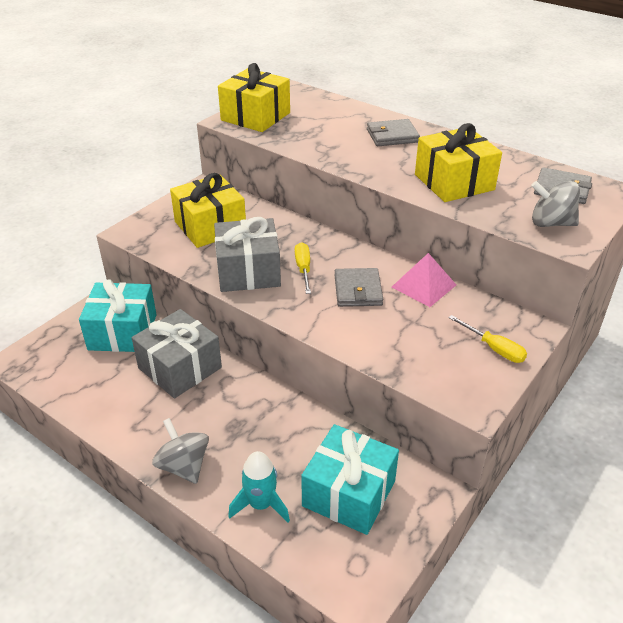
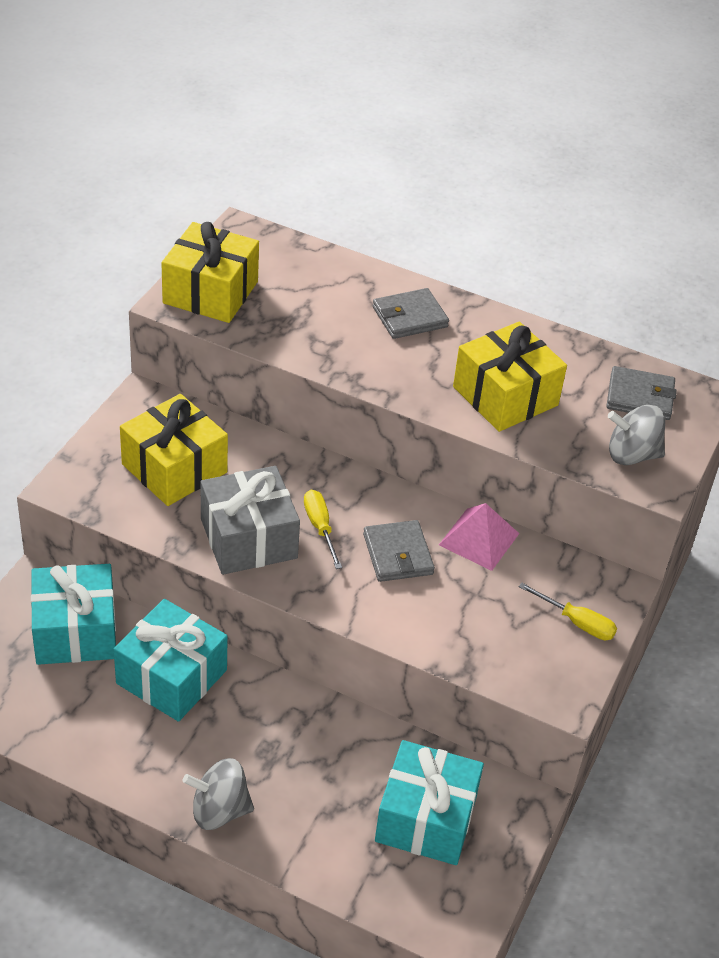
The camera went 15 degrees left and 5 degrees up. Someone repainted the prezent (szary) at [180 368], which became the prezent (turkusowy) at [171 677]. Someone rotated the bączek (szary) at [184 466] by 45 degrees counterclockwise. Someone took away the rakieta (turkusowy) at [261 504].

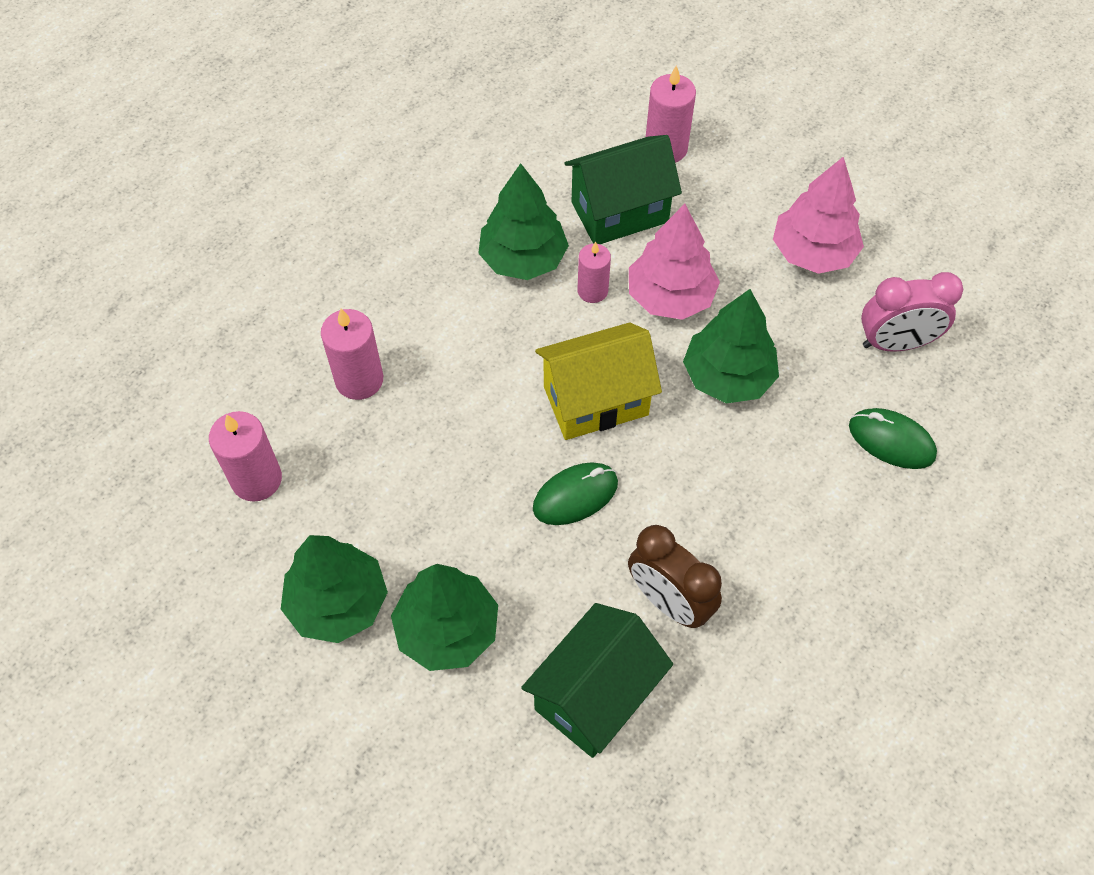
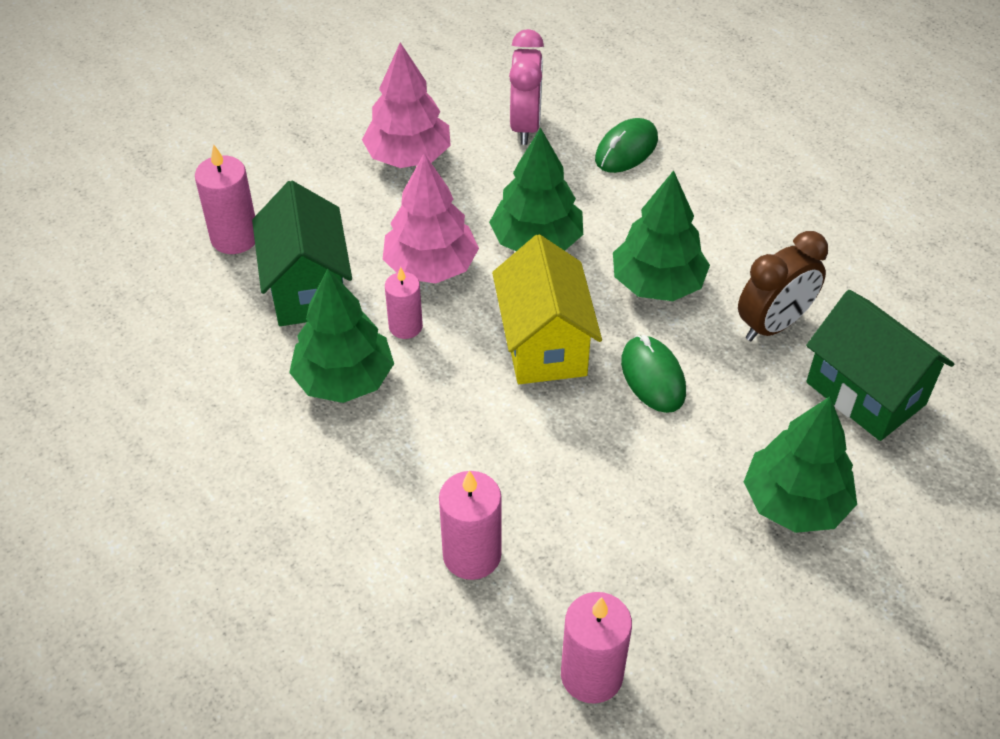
The camera went 80 degrees left and 10 degrees down. Someone carried the drzewko (zielony) from [338 603] to [657 284].

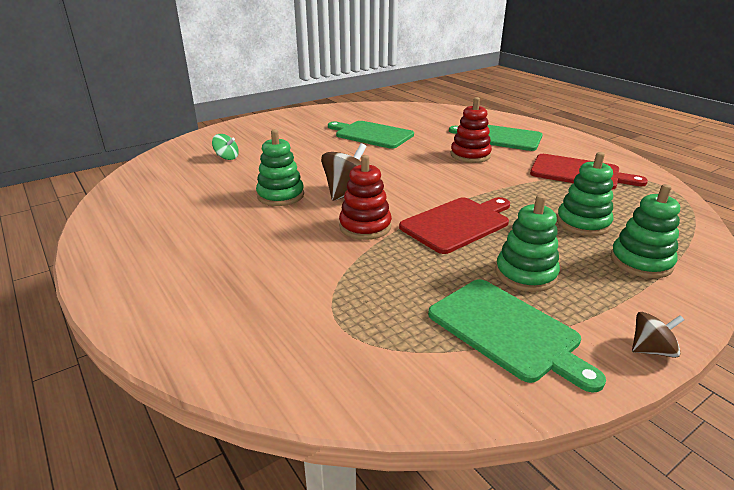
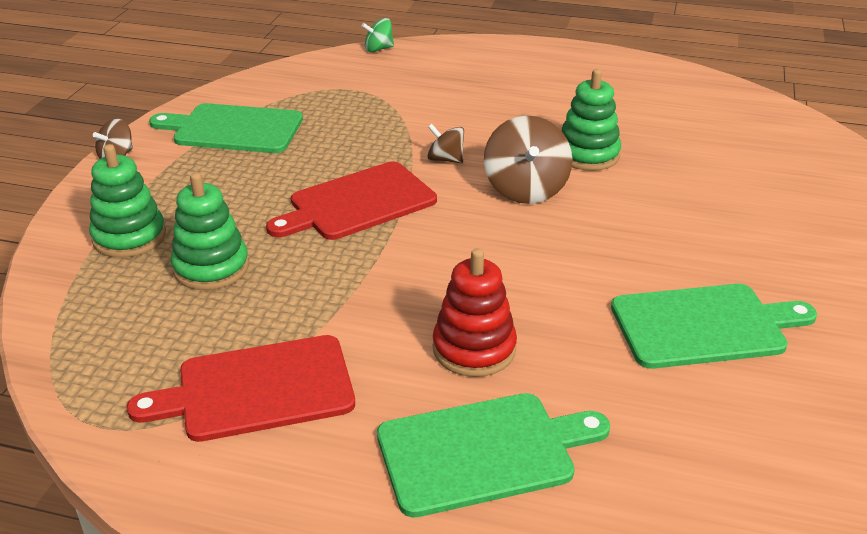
The camera went 140 degrees right and 5 degrees up. Someone carried the bączek (zielony) from [227 157] to [378 49]. Someone swapped the zabawka nakładanka (czerwony) at [365 226] for the bączek (brązowy) at [445 159]. Someone took away the zabawka nakładanka (zielony) at [525 274]. Someone rotated the deska do krojenia (czerwony) at [458 223] by 45 degrees clockwise.

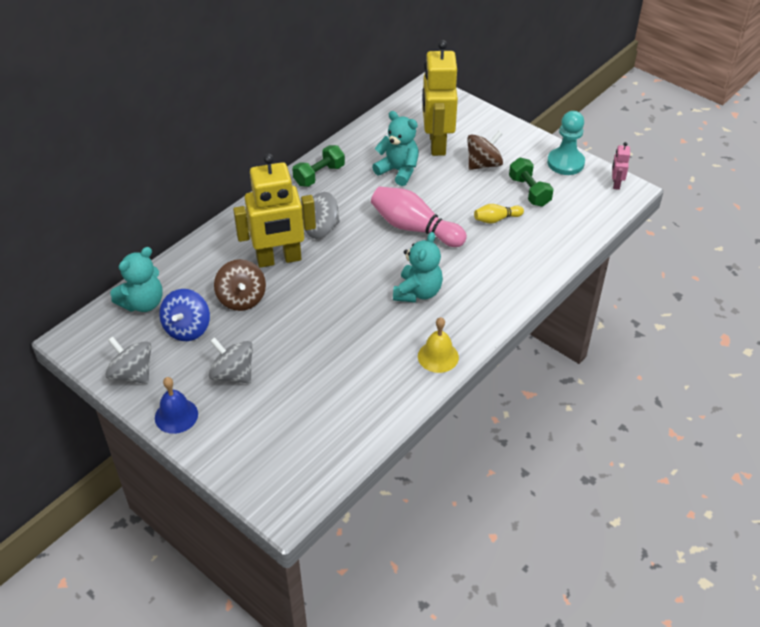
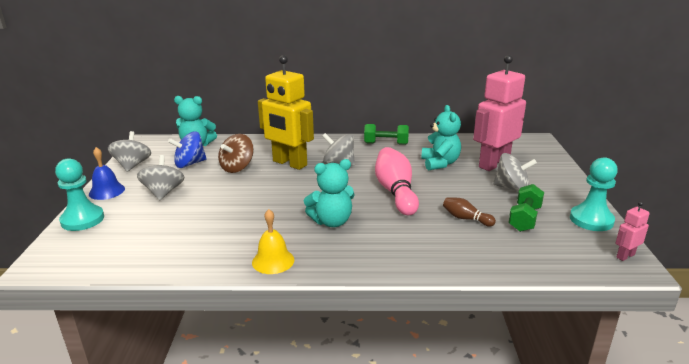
The camera went 50 degrees right and 20 degrees down. Someone repainted the robot (żółty) at [436 143], which became the robot (różowy) at [493 164]. Someone repainted the bączek (brązowy) at [483 164], which became the bączek (szary) at [512 188]. Someone repainted the kręgiel (żółty) at [496 219], which became the kręgiel (brązowy) at [466 218]. Someone put down the pionek (turkusowy) at [82 220].

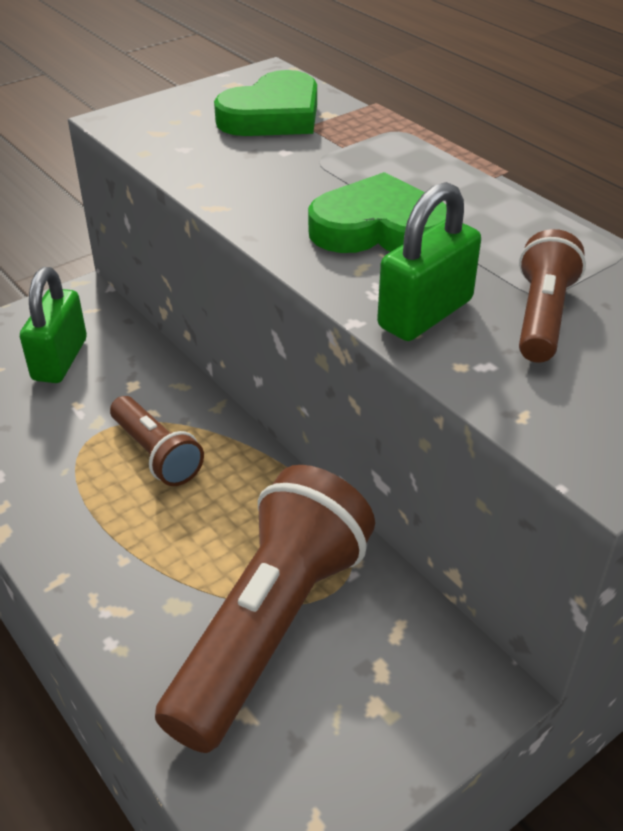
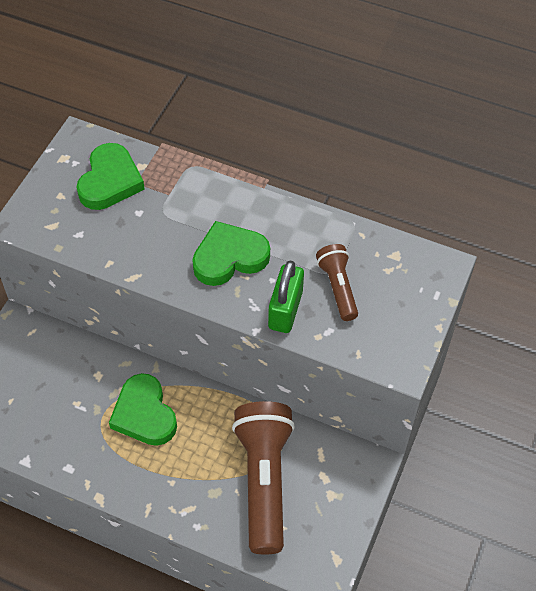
The camera went 30 degrees left and 15 degrees up. Someone took away the kłódka (zielony) at [60 359]. Someone swapped the latarka (brązowy) at [156 454] for the serce (zielony) at [144 414].

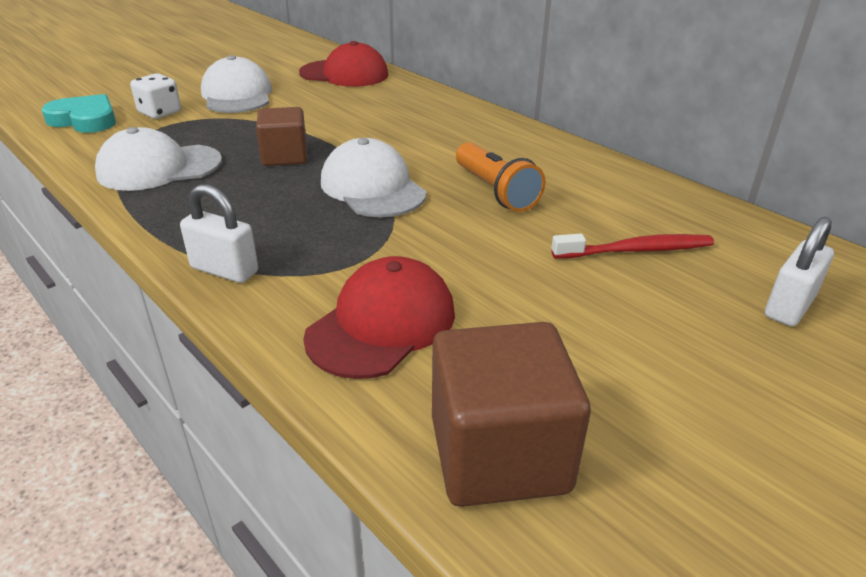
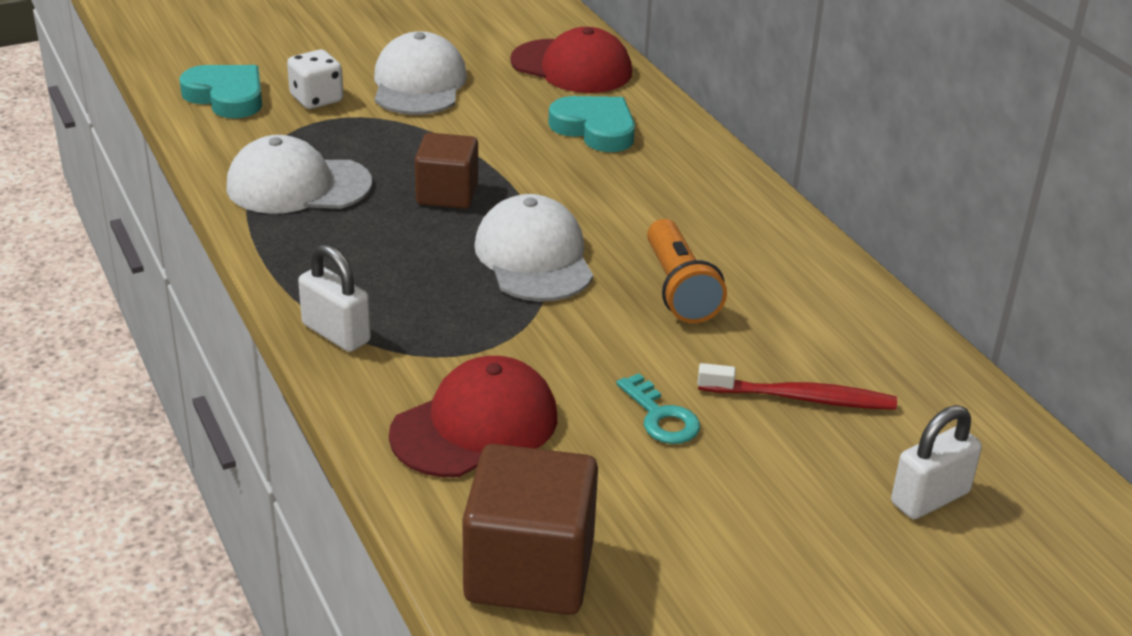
The camera went 15 degrees right and 0 degrees up. Someone put down the serce (turkusowy) at [595 129]. Someone put down the klucz (turkusowy) at [661 417].

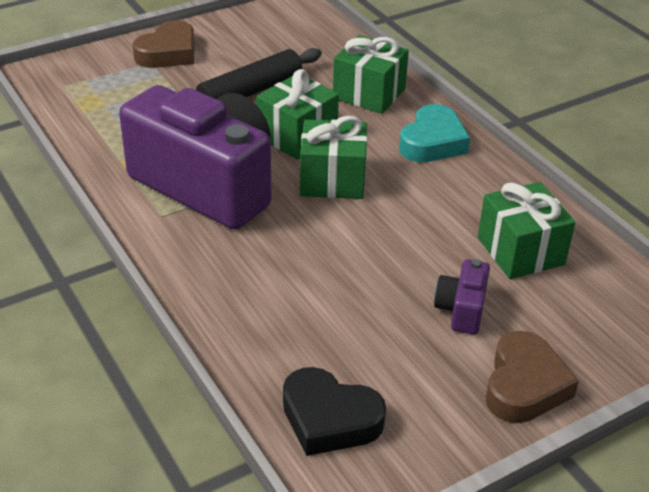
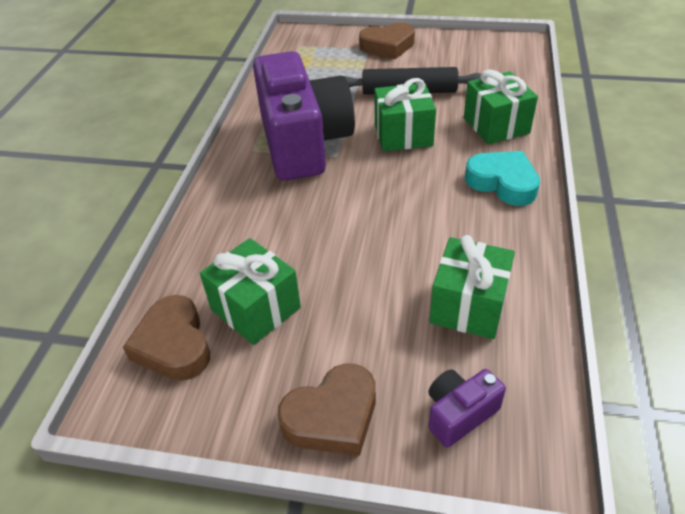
The camera went 45 degrees right and 5 degrees up. Someone rotated the serce (turkusowy) at [432 142] by 120 degrees counterclockwise. Someone carried the prezent (zielony) from [332 180] to [255 308]. Someone carried the aparat fotograficzny (fioletowy) from [461 309] to [459 414]. Someone repainted the serce (czarny) at [329 419], which became the serce (brązowy) at [174 345].

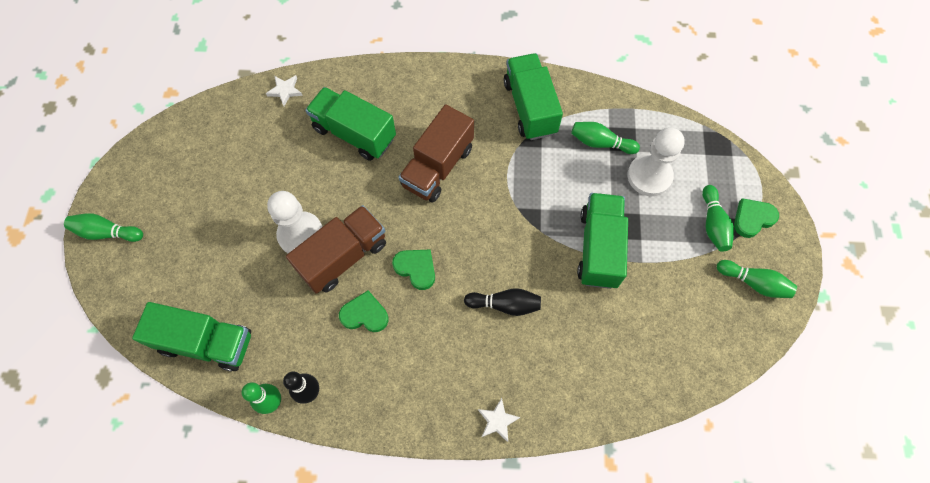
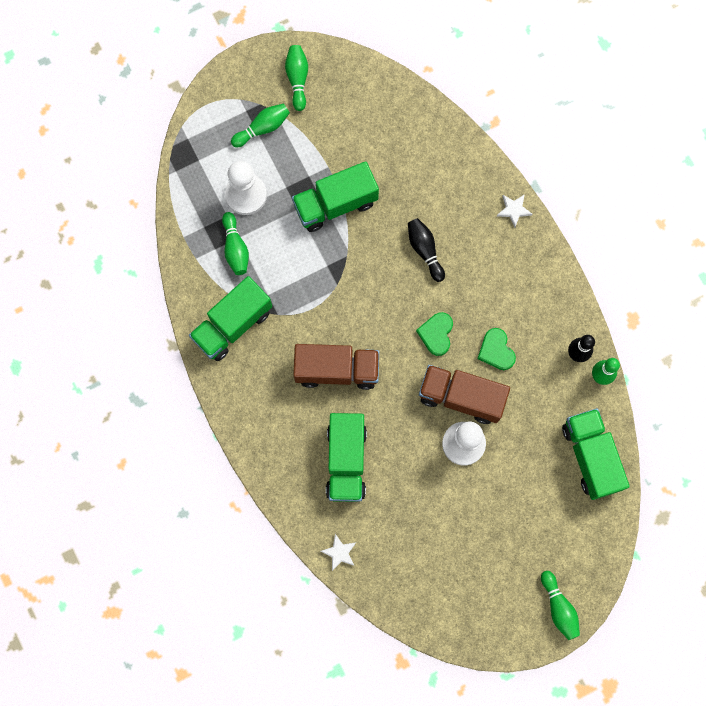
The camera went 120 degrees left and 10 degrees up. Someone took away the serce (zielony) at [752 218].

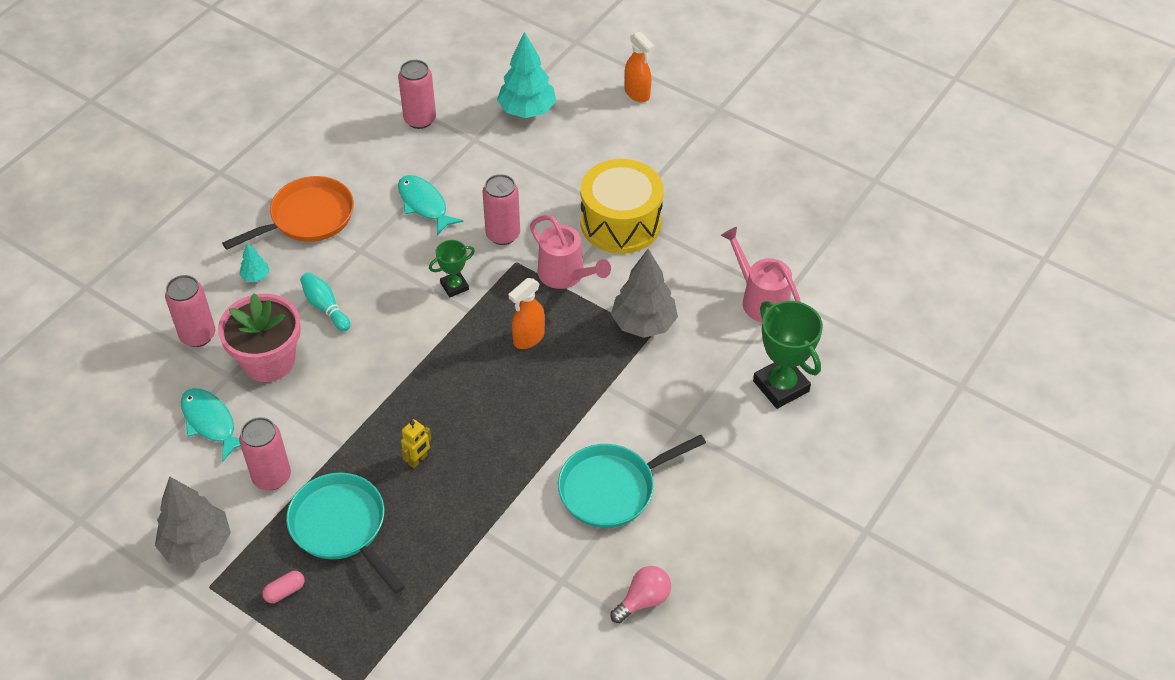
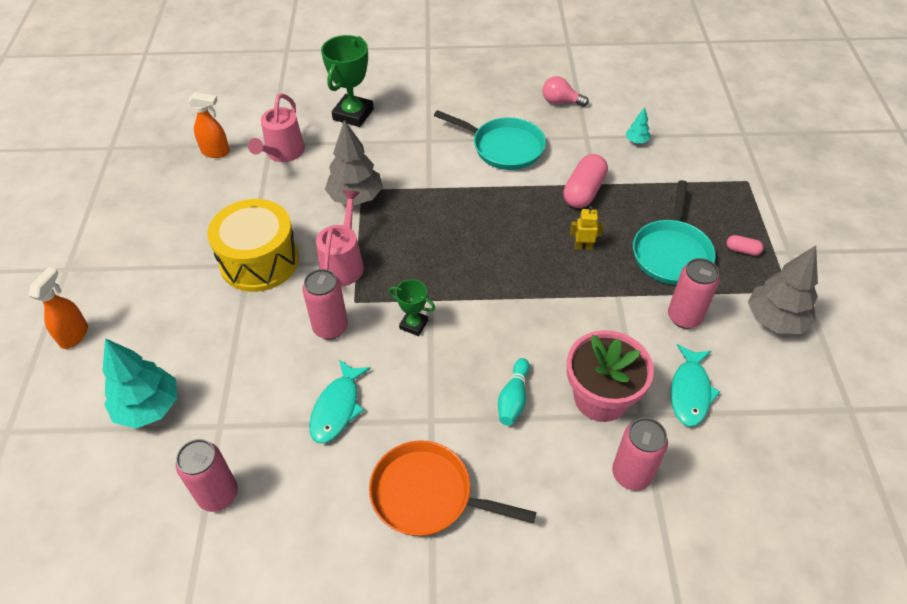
The camera went 125 degrees left and 0 degrees up. Someone carried the drzewko (turkusowy) from [256 276] to [636 141]. Someone carried the spryskiwacz (pomarańczowy) from [528 338] to [216 152]. Someone put down the kapsułka (różowy) at [584 192].

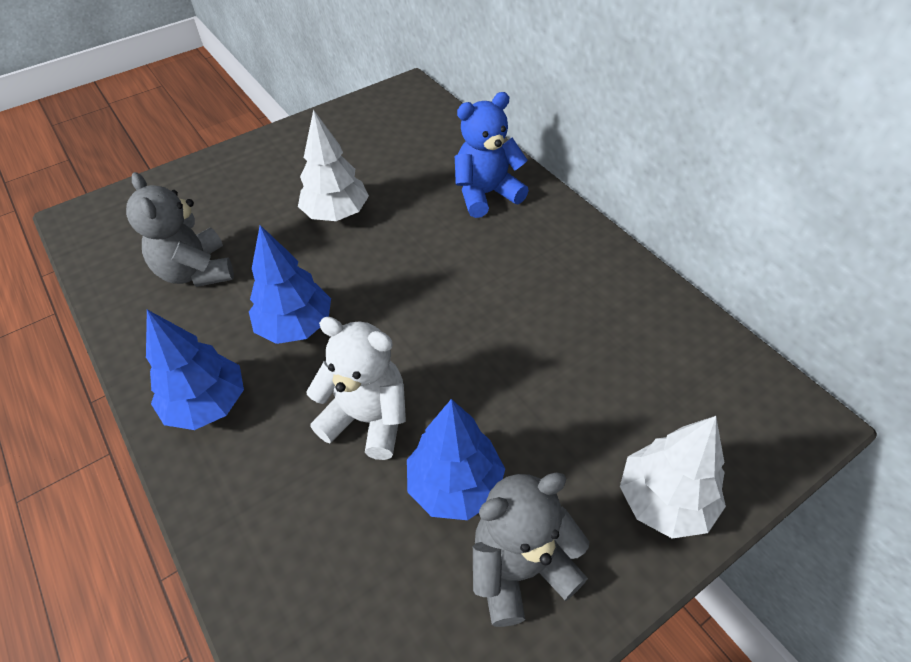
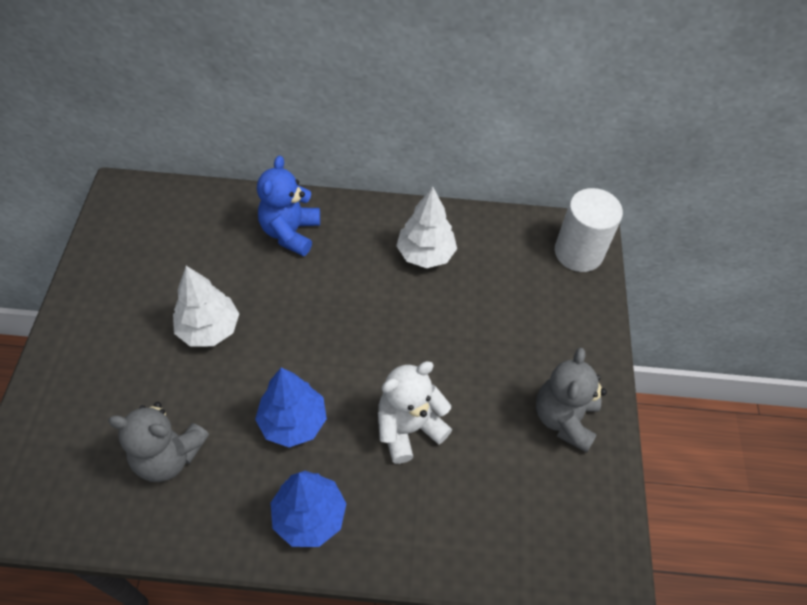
The camera went 55 degrees left and 5 degrees up. Someone took away the drzewko (niebieski) at [455 485]. Someone carried the drzewko (biały) from [664 500] to [425 254]. Someone put down the walec (biały) at [578 252].

